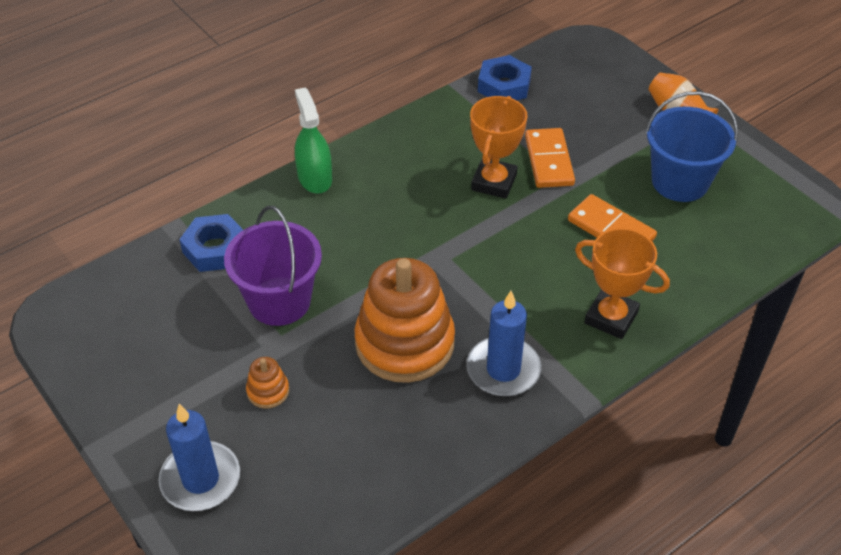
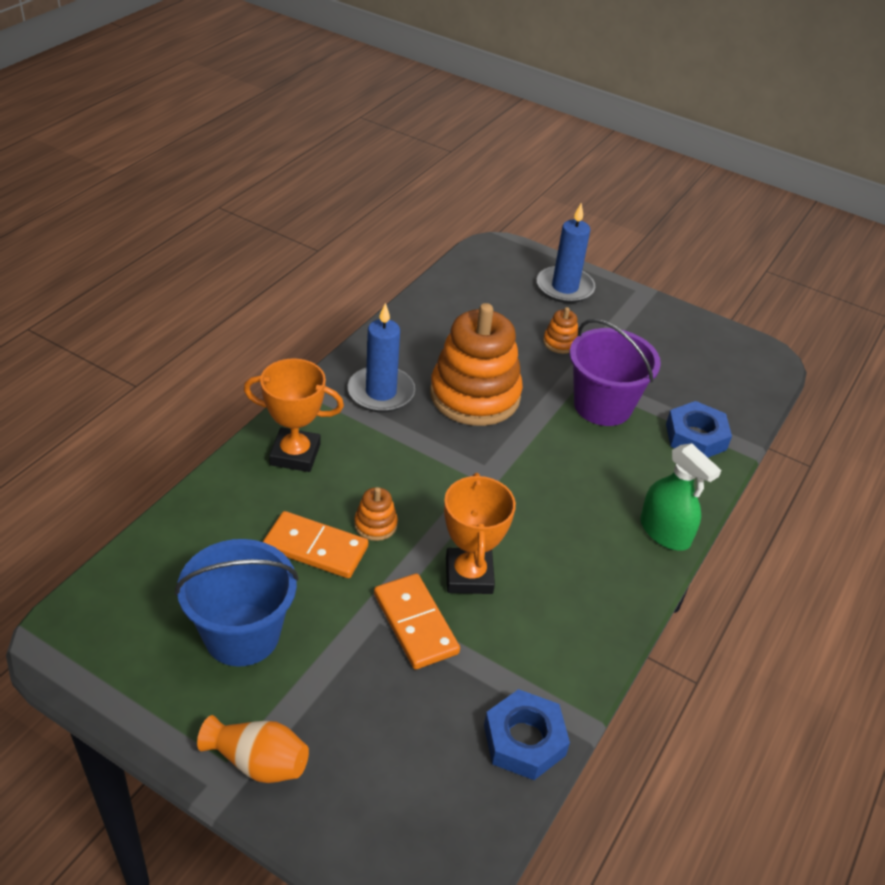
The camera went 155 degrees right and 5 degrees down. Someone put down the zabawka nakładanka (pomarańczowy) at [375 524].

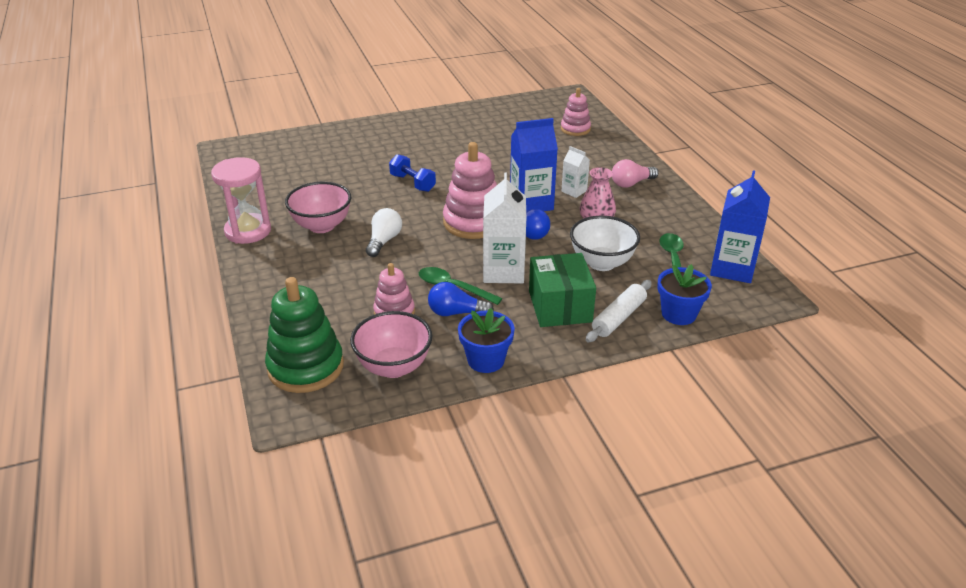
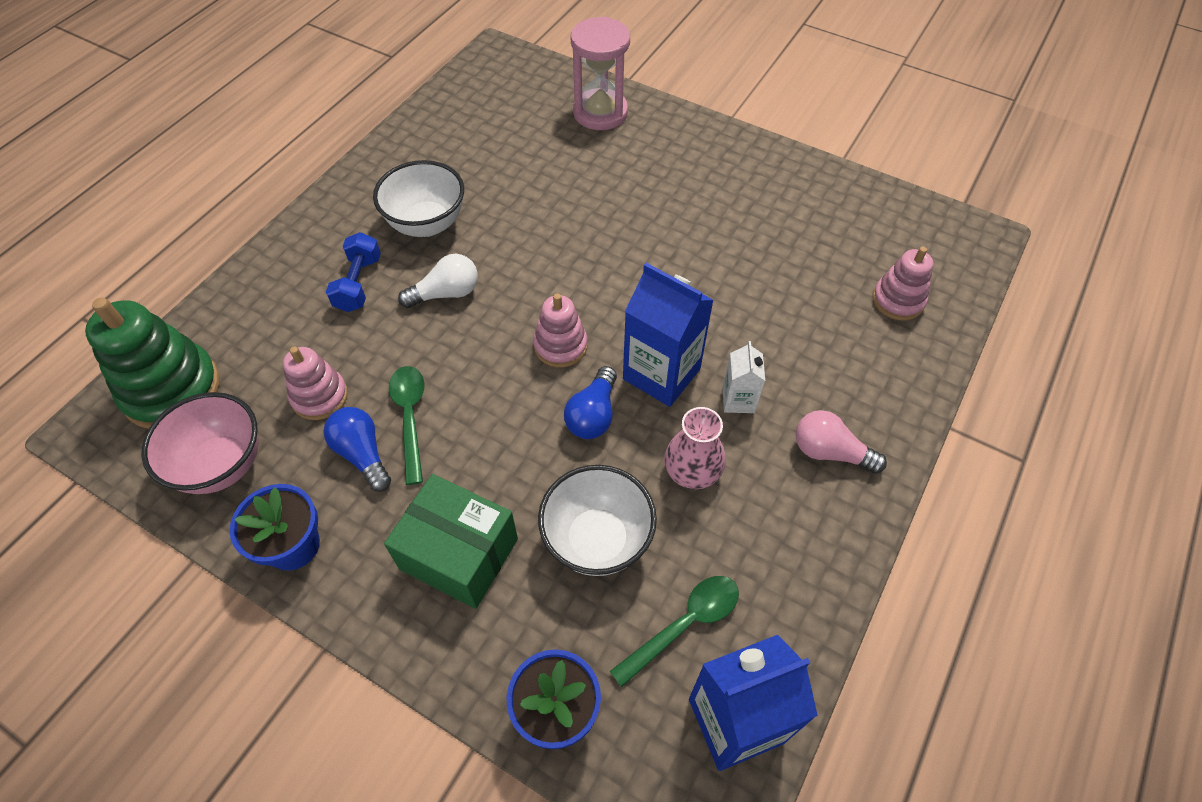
The camera went 50 degrees right and 20 degrees up. Someone scaled the zabawka nakładanka (różowy) at [473 222] by 0.59. Someone carried the hantel (niebieski) from [412 183] to [358 284]. Someone carried the klepsydra (różowy) from [248 231] to [600 113]. Someone took away the karton mleka (biały) at [503 271]. Someone repainted the miska (różowy) at [322 226], which became the miska (biały) at [427 224]. Someone rotated the pudełko (zielony) at [560 306] by 75 degrees clockwise. Someone took away the wałek do ciasta (biały) at [618 317].

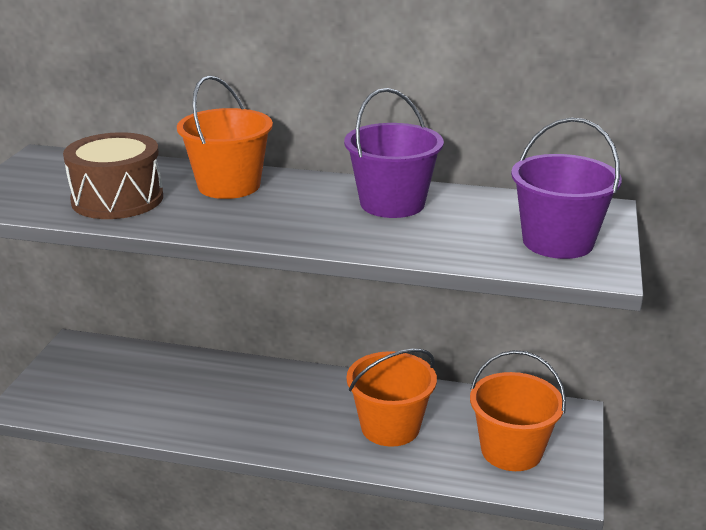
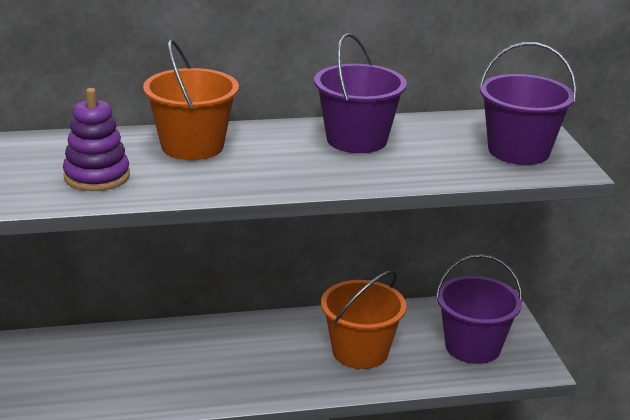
The camera went 25 degrees left and 0 degrees up. Someone swapped the bęben (brązowy) at [117 199] for the zabawka nakładanka (fioletowy) at [97 176]. Someone repainted the wiadro (pomarańczowy) at [511 450], which became the wiadro (fioletowy) at [473 347].

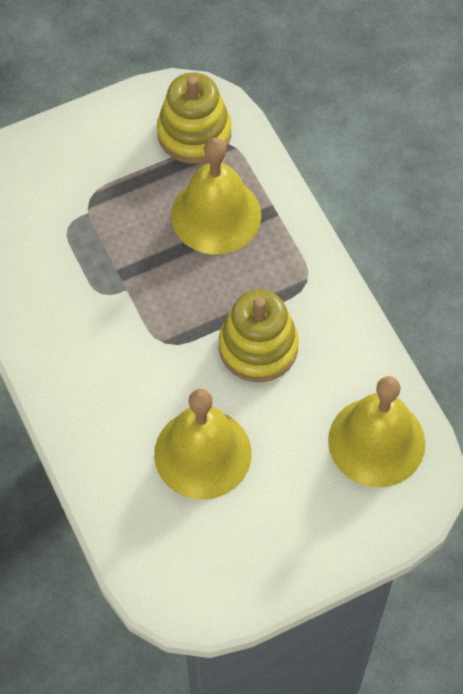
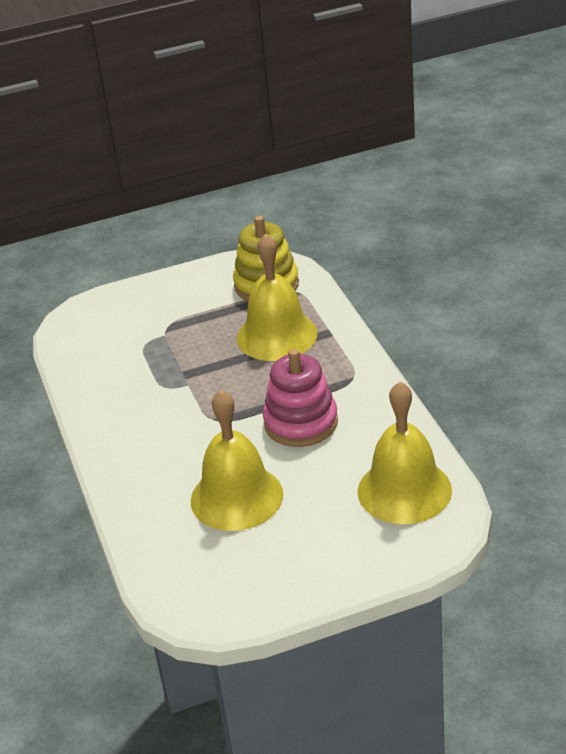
The camera went 10 degrees right and 25 degrees down. Someone repainted the zabawka nakładanka (żółty) at [258 347], which became the zabawka nakładanka (różowy) at [301 423].

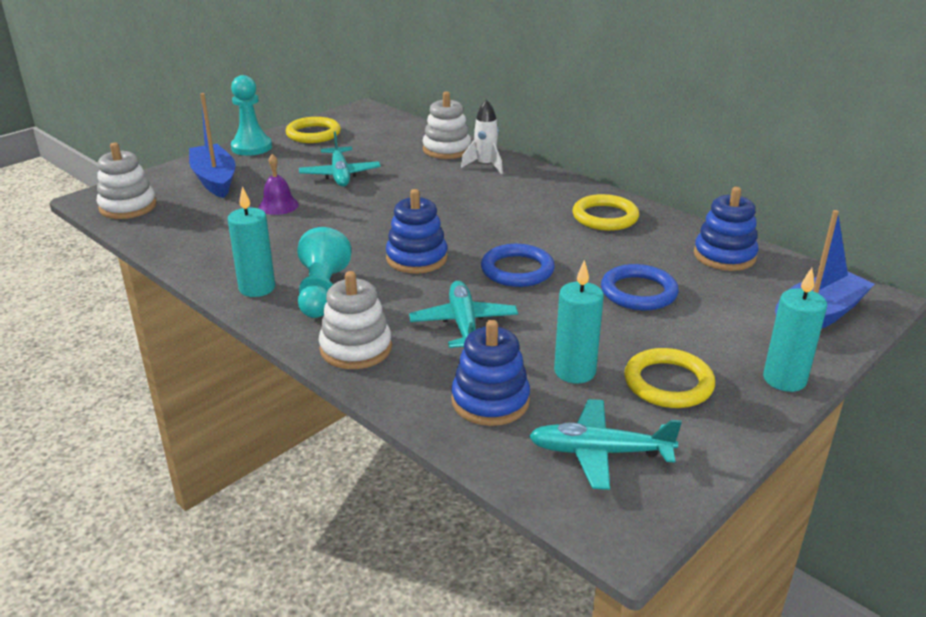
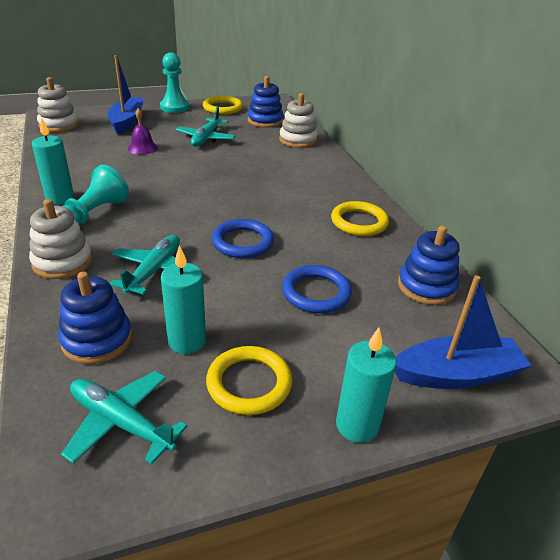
The camera went 25 degrees right and 5 degrees up. Someone took away the rakieta (biały) at [485 165]. Someone carried the zabawka nakładanka (niebieski) from [416 258] to [265 121].

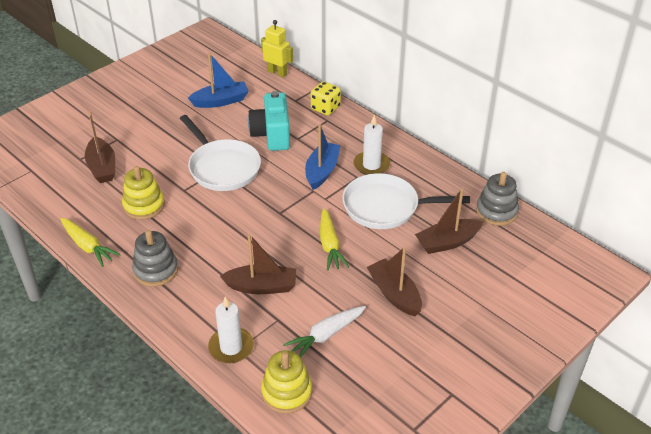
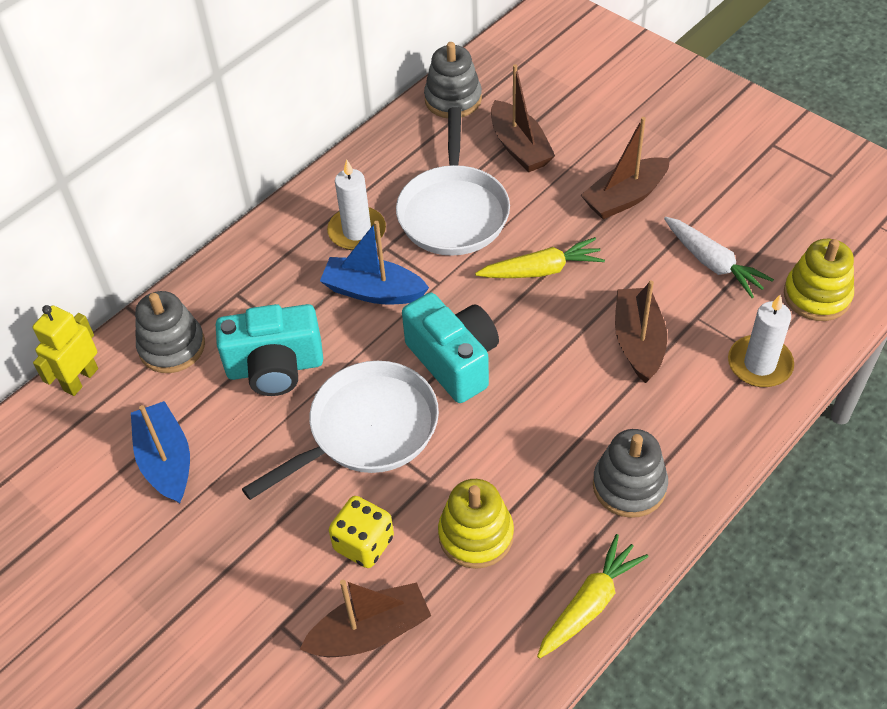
The camera went 90 degrees left and 10 degrees up. Someone carried the kostka do gry (żółty) from [325 108] to [364 543]. Someone put down the zabawka nakładanka (szary) at [172 347]. Someone put down the aparat fotograficzny (turkusowy) at [454 361].

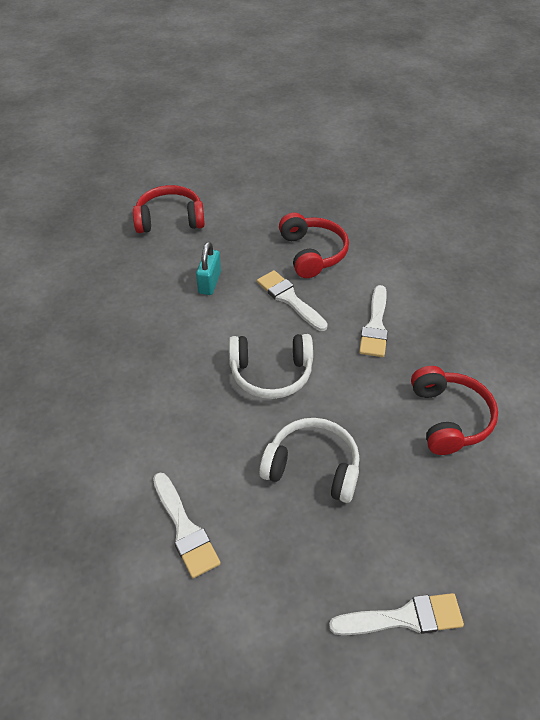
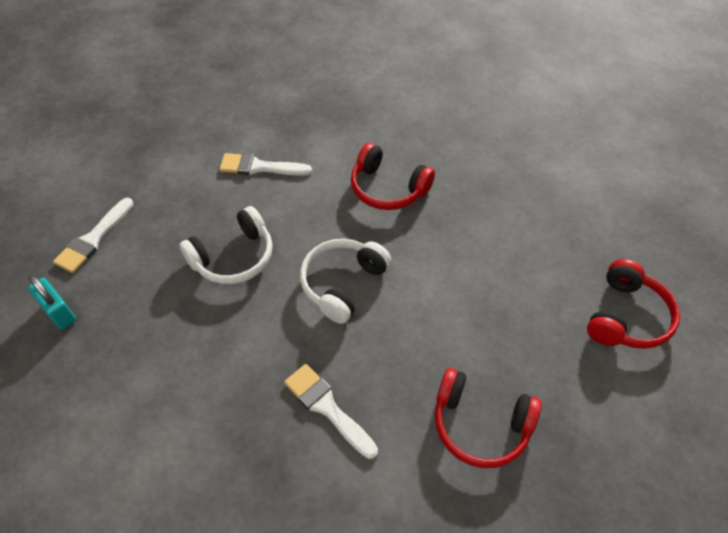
The camera went 125 degrees right and 5 degrees up. Someone carried the kłódka (turkusowy) from [209 282] to [59 312]. Someone took away the pędzel (biały) at [289 299]. Someone carried the słuchawki (czerwony) from [449 418] to [387 189].

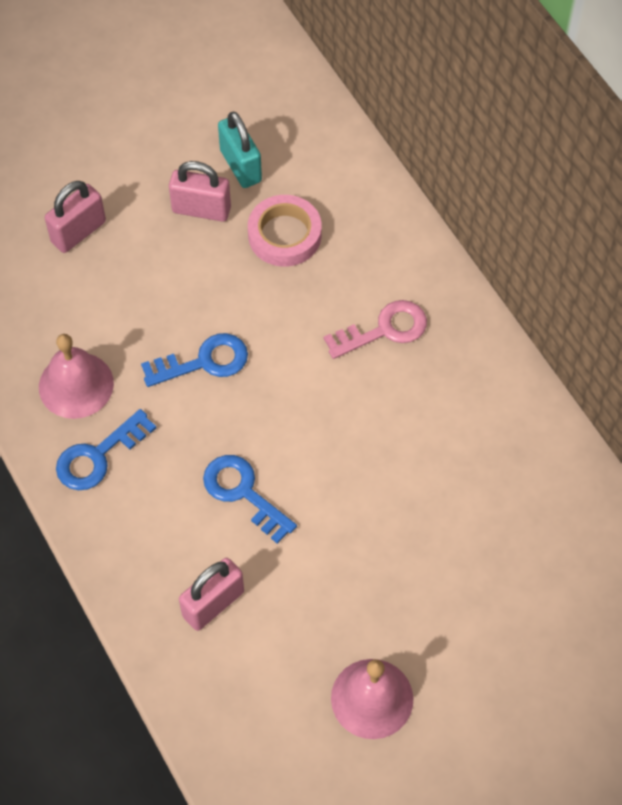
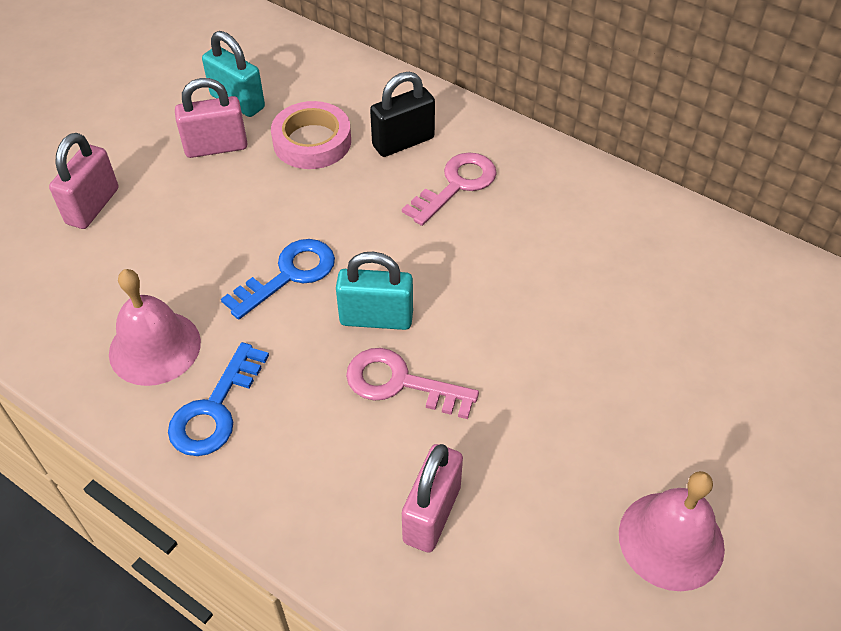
The camera went 25 degrees left and 10 degrees down. Someone repainted the klucz (niebieski) at [243 492], which became the klucz (różowy) at [400 383]. Someone put down the kłódka (czarny) at [403 142]. Someone put down the kłódka (turkusowy) at [376 318].

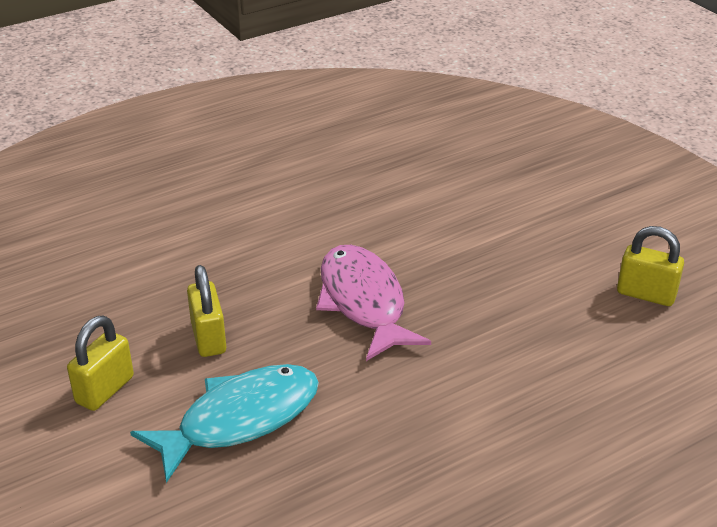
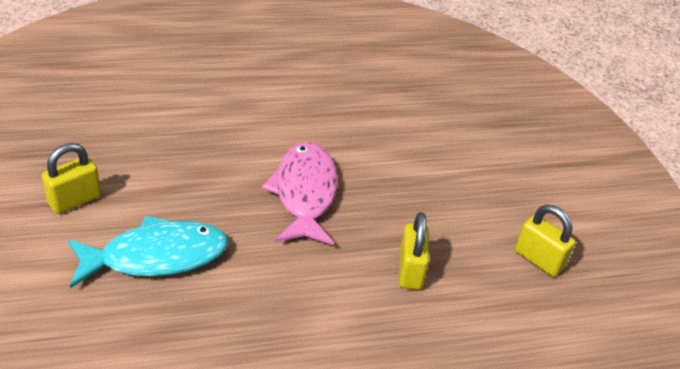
The camera went 15 degrees right and 5 degrees up. Someone carried the kłódka (żółty) from [208 338] to [410 271].

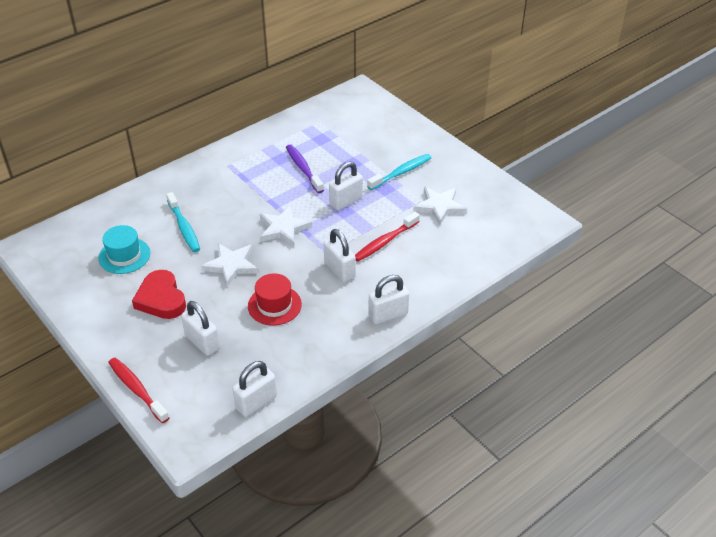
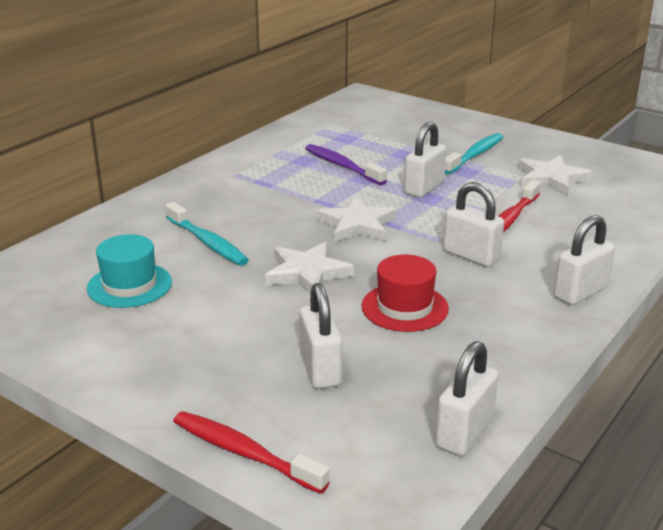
The camera went 15 degrees left and 15 degrees down. Someone took away the serce (czerwony) at [161 299]. Someone rotated the kłódka (biały) at [202 342] by 45 degrees clockwise.

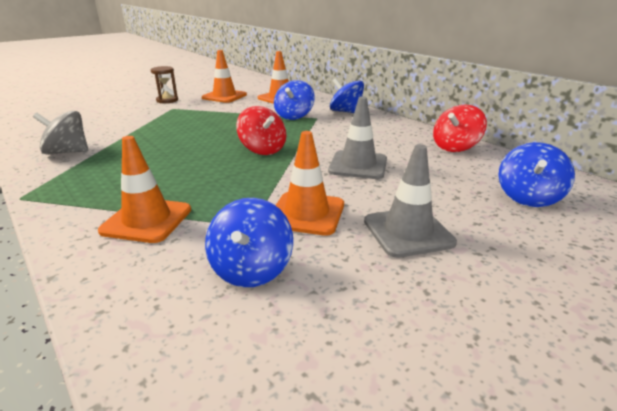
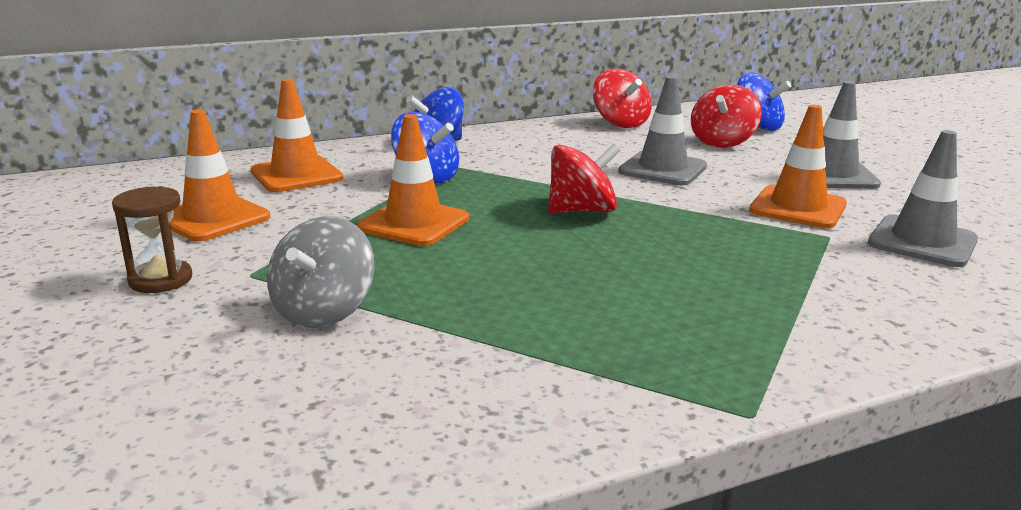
The camera went 75 degrees left and 5 degrees down. Someone carried the bączek (szary) from [67 152] to [324 311]. Someone carried the pachołek (pomarańczowy) from [147 220] to [414 223]. Someone swapped the bączek (niebieski) at [251 269] for the pachołek (szary) at [922 242]. Someone put down the bączek (czerwony) at [722 142].

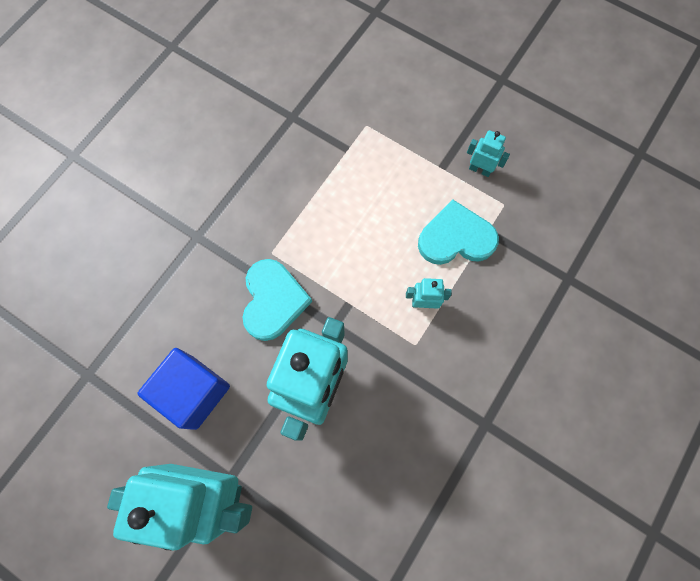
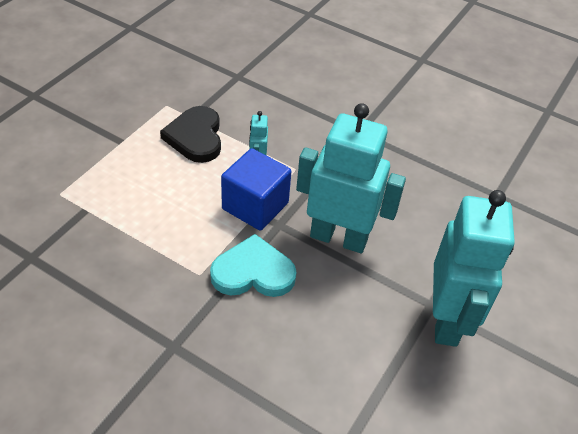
The camera went 95 degrees left and 25 degrees down. Someone took away the robot (turkusowy) at [480 169]. Someone repainted the serce (turkusowy) at [456 238], which became the serce (czarny) at [195 137]. Someone carried the sześcian (niebieski) from [194 392] to [255 206].

